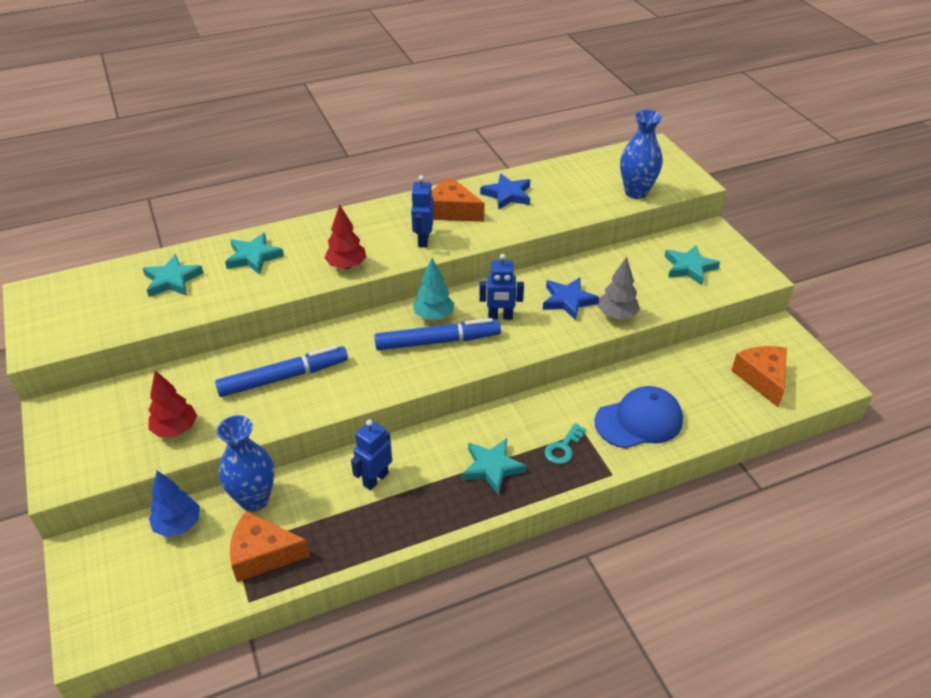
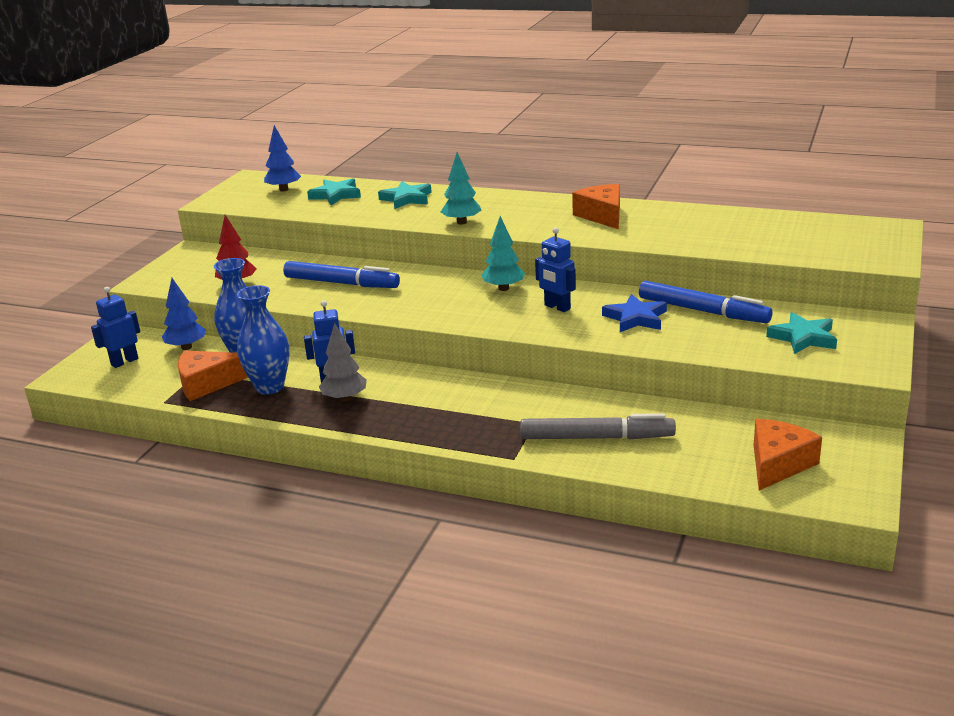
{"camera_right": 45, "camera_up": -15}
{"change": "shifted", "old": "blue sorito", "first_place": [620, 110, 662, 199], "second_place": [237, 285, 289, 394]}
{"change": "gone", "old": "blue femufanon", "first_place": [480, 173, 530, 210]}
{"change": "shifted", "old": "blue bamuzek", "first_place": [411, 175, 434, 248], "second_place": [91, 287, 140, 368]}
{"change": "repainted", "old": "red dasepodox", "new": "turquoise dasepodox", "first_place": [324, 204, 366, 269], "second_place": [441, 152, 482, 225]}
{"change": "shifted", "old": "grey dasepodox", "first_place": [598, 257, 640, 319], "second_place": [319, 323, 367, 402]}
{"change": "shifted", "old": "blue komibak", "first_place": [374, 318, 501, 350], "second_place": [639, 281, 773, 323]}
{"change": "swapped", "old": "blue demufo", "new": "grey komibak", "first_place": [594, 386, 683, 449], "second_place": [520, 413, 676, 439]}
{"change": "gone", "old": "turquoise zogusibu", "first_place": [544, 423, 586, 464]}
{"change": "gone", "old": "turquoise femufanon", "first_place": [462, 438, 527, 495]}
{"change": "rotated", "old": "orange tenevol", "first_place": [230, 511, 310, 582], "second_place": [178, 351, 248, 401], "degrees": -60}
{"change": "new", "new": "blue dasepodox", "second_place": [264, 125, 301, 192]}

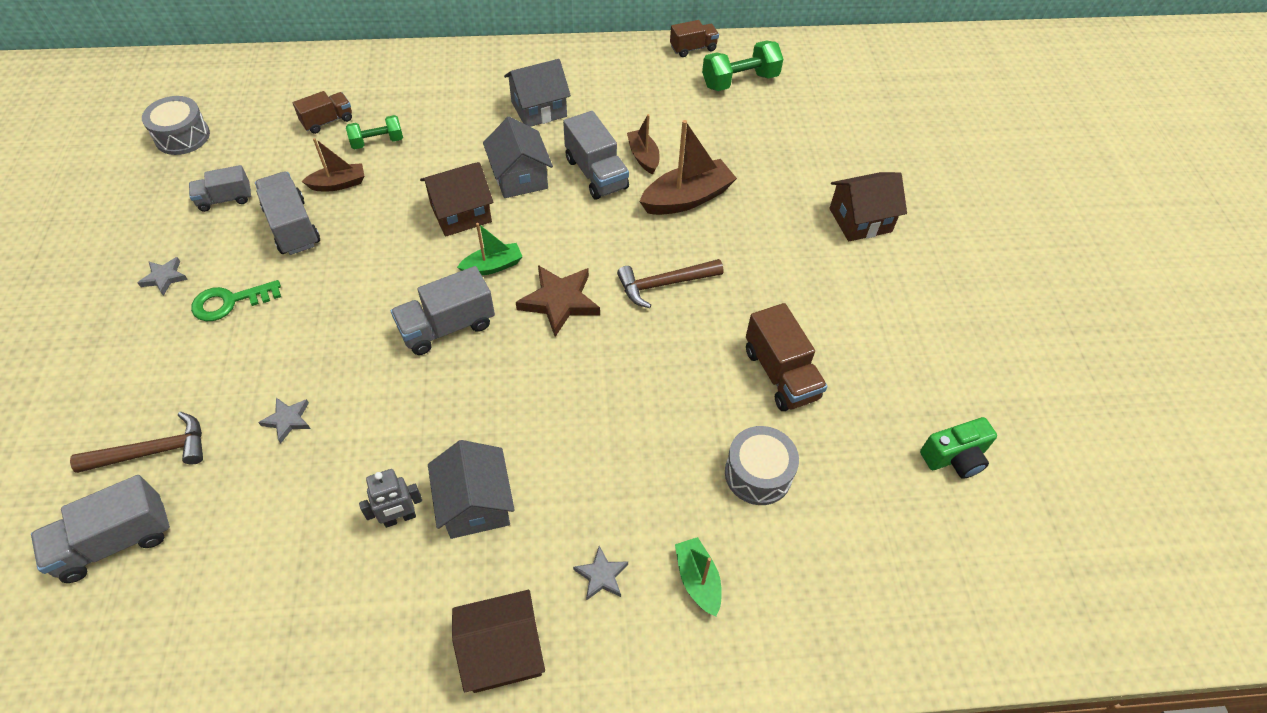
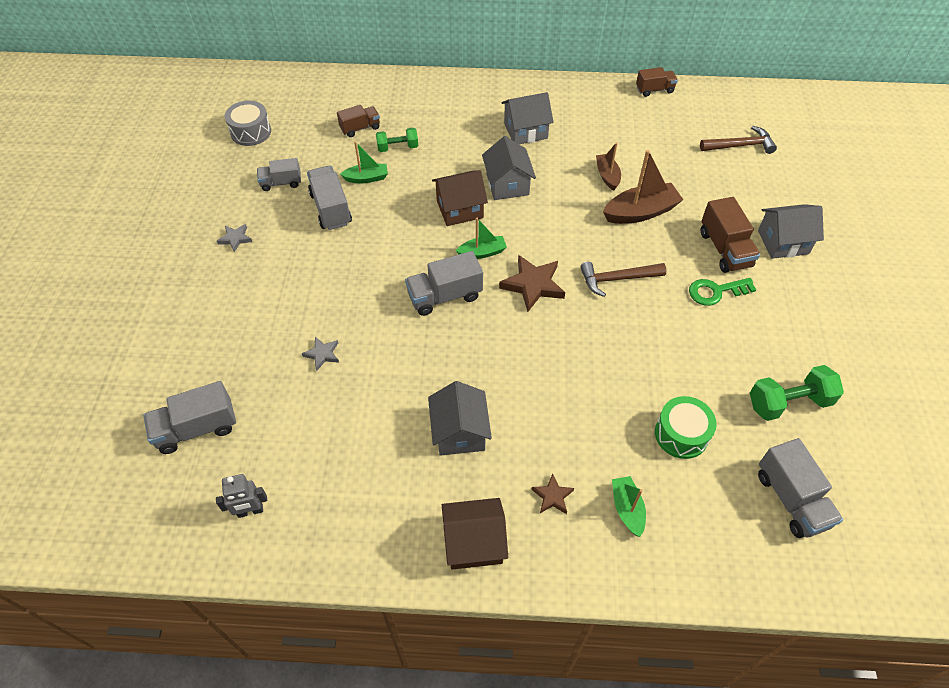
{"camera_right": 10, "camera_up": 0}
{"change": "shifted", "old": "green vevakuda", "first_place": [702, 40, 783, 91], "second_place": [750, 365, 844, 421]}
{"change": "shifted", "old": "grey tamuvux", "first_place": [563, 111, 629, 200], "second_place": [758, 438, 843, 538]}
{"change": "repainted", "old": "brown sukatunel", "new": "green sukatunel", "first_place": [302, 138, 364, 191], "second_place": [340, 142, 388, 183]}
{"change": "repainted", "old": "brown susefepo", "new": "grey susefepo", "first_place": [829, 172, 907, 241], "second_place": [758, 204, 824, 259]}
{"change": "shifted", "old": "green zogusibu", "first_place": [191, 280, 281, 321], "second_place": [689, 278, 756, 306]}
{"change": "shifted", "old": "brown tamuvux", "first_place": [746, 303, 827, 411], "second_place": [701, 197, 760, 273]}
{"change": "shifted", "old": "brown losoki", "first_place": [70, 412, 203, 473], "second_place": [700, 126, 777, 154]}
{"change": "gone", "old": "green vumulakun", "first_place": [920, 417, 997, 479]}
{"change": "repainted", "old": "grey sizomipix", "new": "green sizomipix", "first_place": [725, 426, 799, 505], "second_place": [655, 396, 717, 459]}
{"change": "shifted", "old": "grey bamuzek", "first_place": [359, 469, 422, 528], "second_place": [216, 474, 267, 518]}
{"change": "repainted", "old": "grey femufanon", "new": "brown femufanon", "first_place": [573, 546, 628, 601], "second_place": [531, 474, 574, 514]}

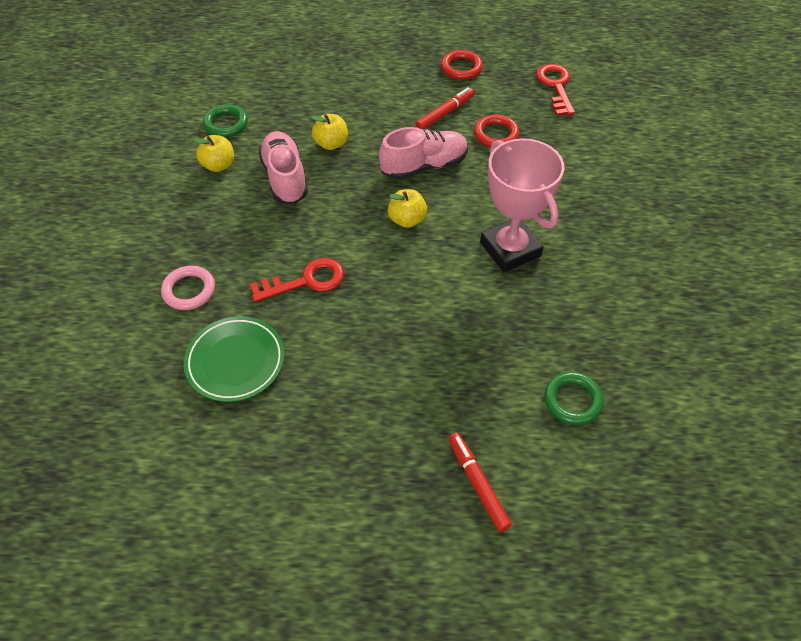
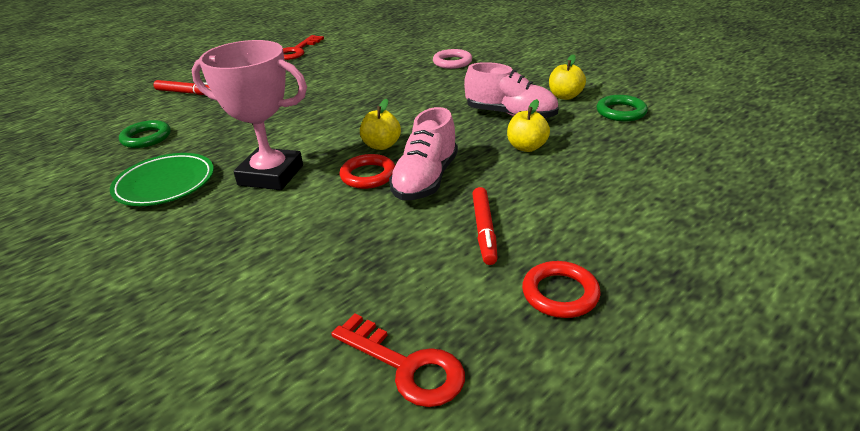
{"camera_right": 135, "camera_up": -20}
{"change": "shifted", "old": "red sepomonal", "first_place": [474, 115, 520, 148], "second_place": [340, 154, 395, 189]}
{"change": "shifted", "old": "red zogusibu", "first_place": [250, 258, 344, 302], "second_place": [283, 35, 324, 60]}
{"change": "shifted", "old": "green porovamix", "first_place": [184, 316, 285, 402], "second_place": [110, 153, 214, 206]}

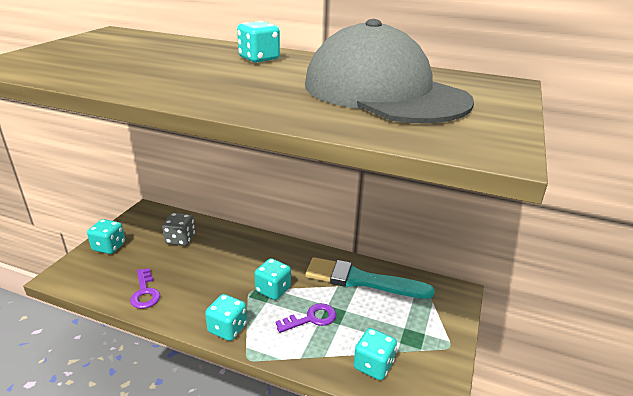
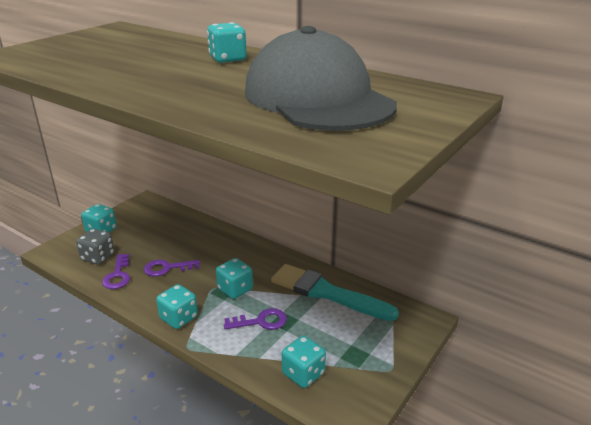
{"camera_right": 15, "camera_up": 0}
{"change": "shifted", "old": "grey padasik", "first_place": [162, 213, 195, 246], "second_place": [76, 229, 114, 265]}
{"change": "new", "new": "purple zogusibu", "second_place": [144, 260, 200, 277]}

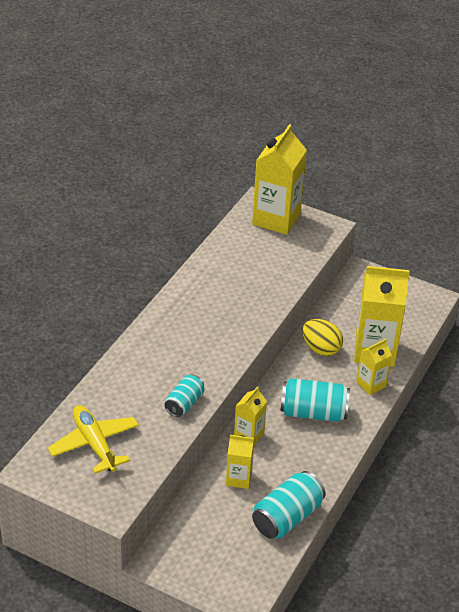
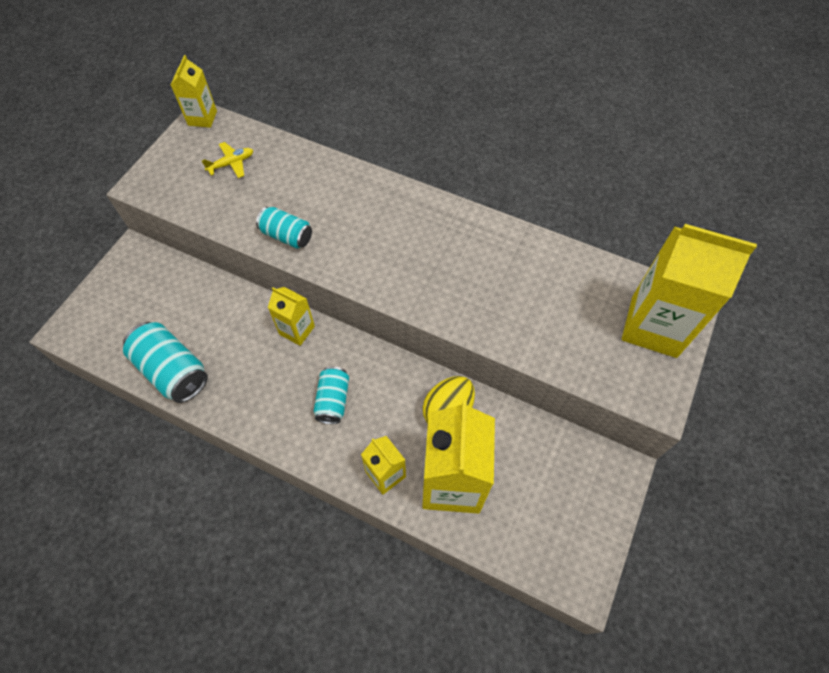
{"camera_right": 90, "camera_up": 20}
{"change": "scaled", "old": "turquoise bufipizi", "first_place": [280, 378, 350, 422], "second_place": [314, 366, 349, 424], "factor": 0.62}
{"change": "scaled", "old": "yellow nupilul", "first_place": [48, 405, 139, 474], "second_place": [202, 142, 253, 178], "factor": 0.53}
{"change": "shifted", "old": "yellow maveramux", "first_place": [226, 435, 254, 489], "second_place": [171, 55, 217, 128]}

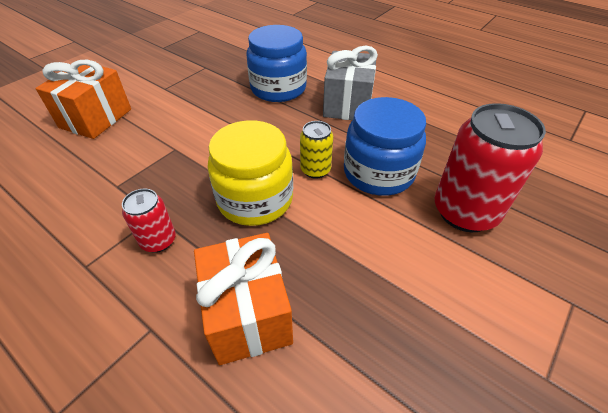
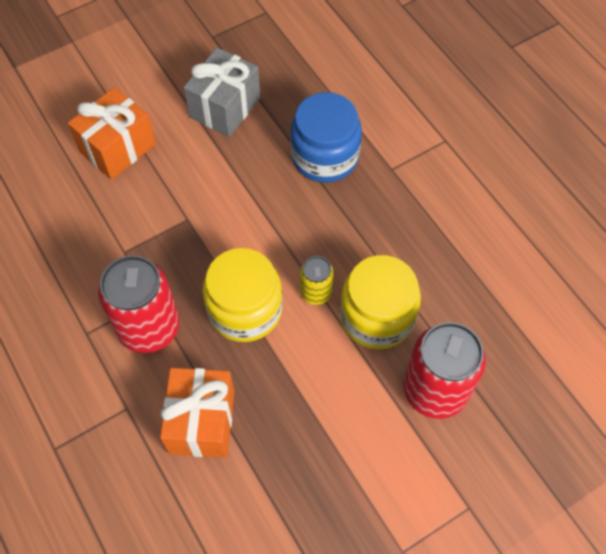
{"camera_right": 20, "camera_up": 15}
{"change": "shifted", "old": "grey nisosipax", "first_place": [323, 45, 378, 120], "second_place": [184, 47, 260, 137]}
{"change": "repainted", "old": "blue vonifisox", "new": "yellow vonifisox", "first_place": [344, 97, 426, 196], "second_place": [340, 255, 421, 349]}
{"change": "scaled", "old": "red bufipizi", "first_place": [122, 189, 176, 253], "second_place": [98, 255, 179, 353], "factor": 1.93}

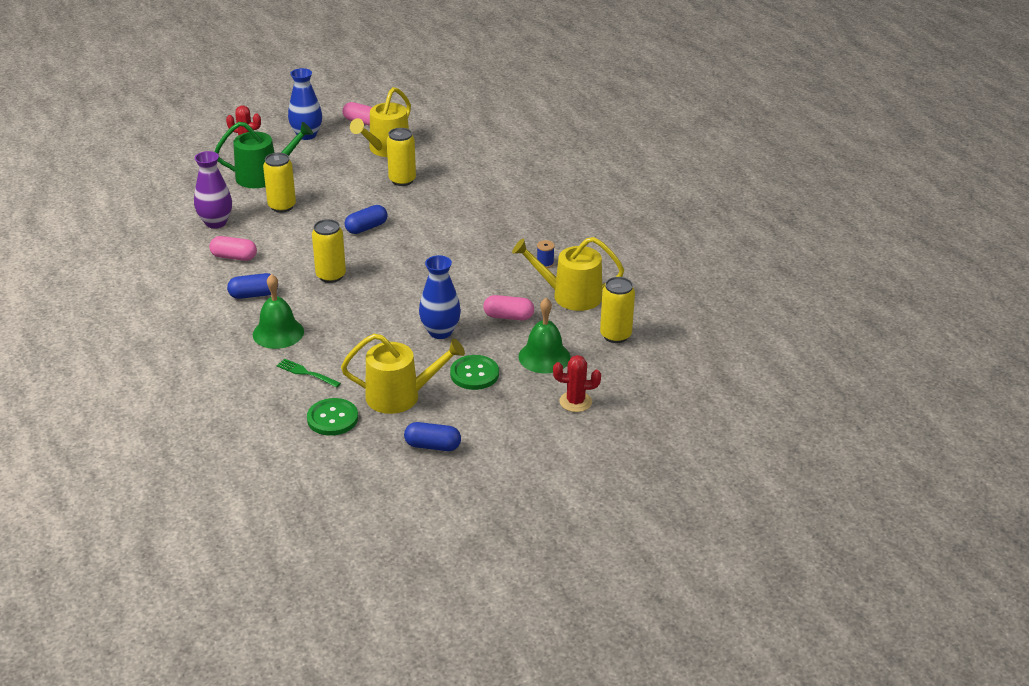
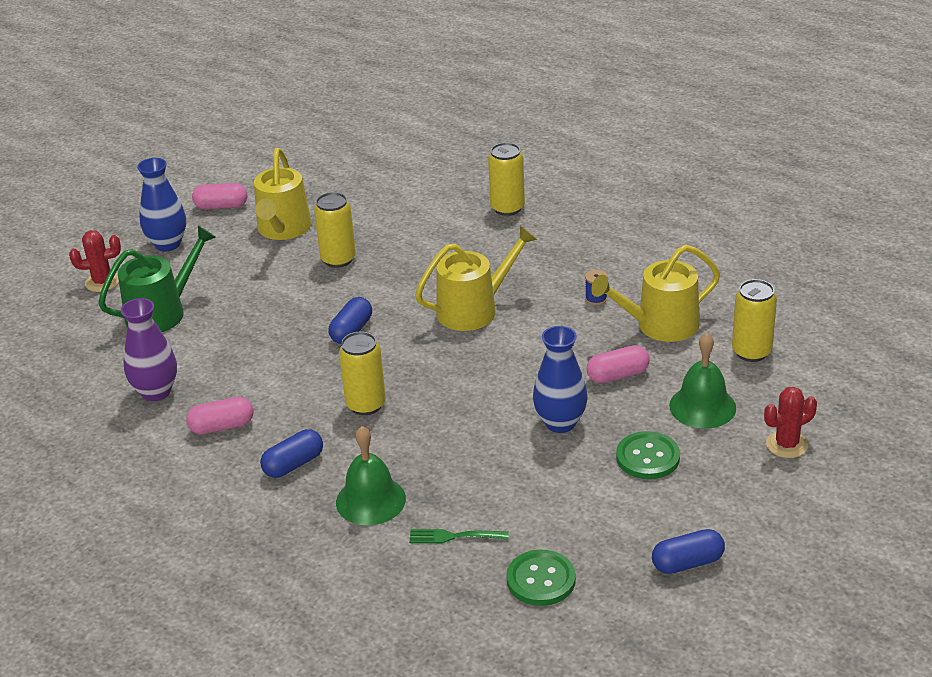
{"camera_right": -25, "camera_up": 0}
{"change": "shifted", "old": "yellow bufipizi", "first_place": [263, 153, 296, 213], "second_place": [488, 142, 525, 216]}
{"change": "shifted", "old": "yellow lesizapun", "first_place": [341, 334, 465, 414], "second_place": [415, 226, 537, 331]}

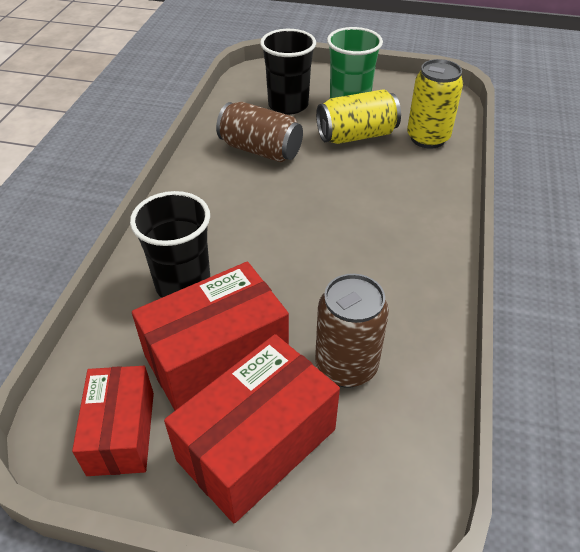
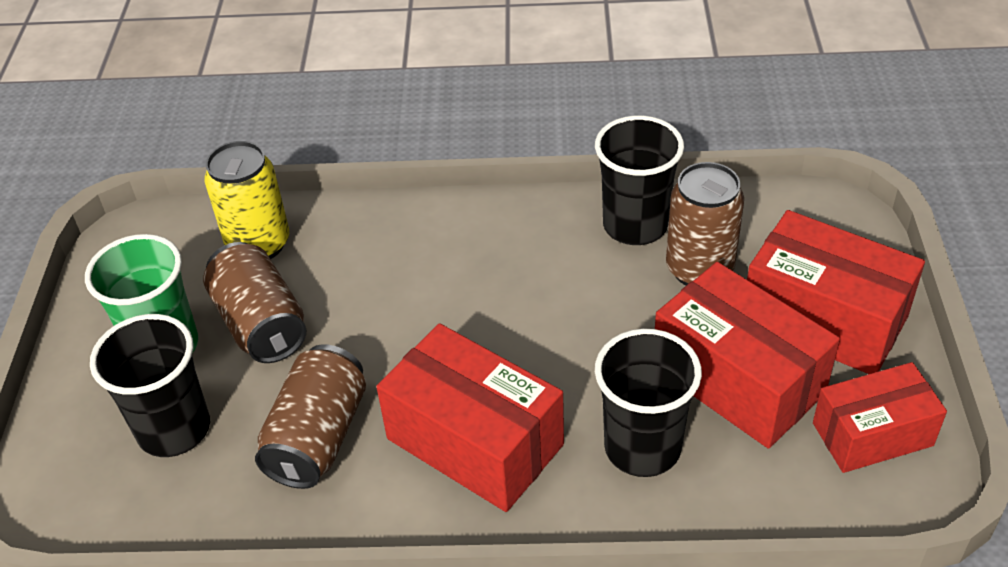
{"camera_right": -100, "camera_up": 0}
{"change": "repainted", "old": "yellow bufipizi", "new": "brown bufipizi", "first_place": [316, 89, 401, 144], "second_place": [203, 242, 306, 363]}
{"change": "new", "new": "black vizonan", "second_place": [595, 116, 684, 245]}
{"change": "new", "new": "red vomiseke", "second_place": [376, 323, 564, 512]}

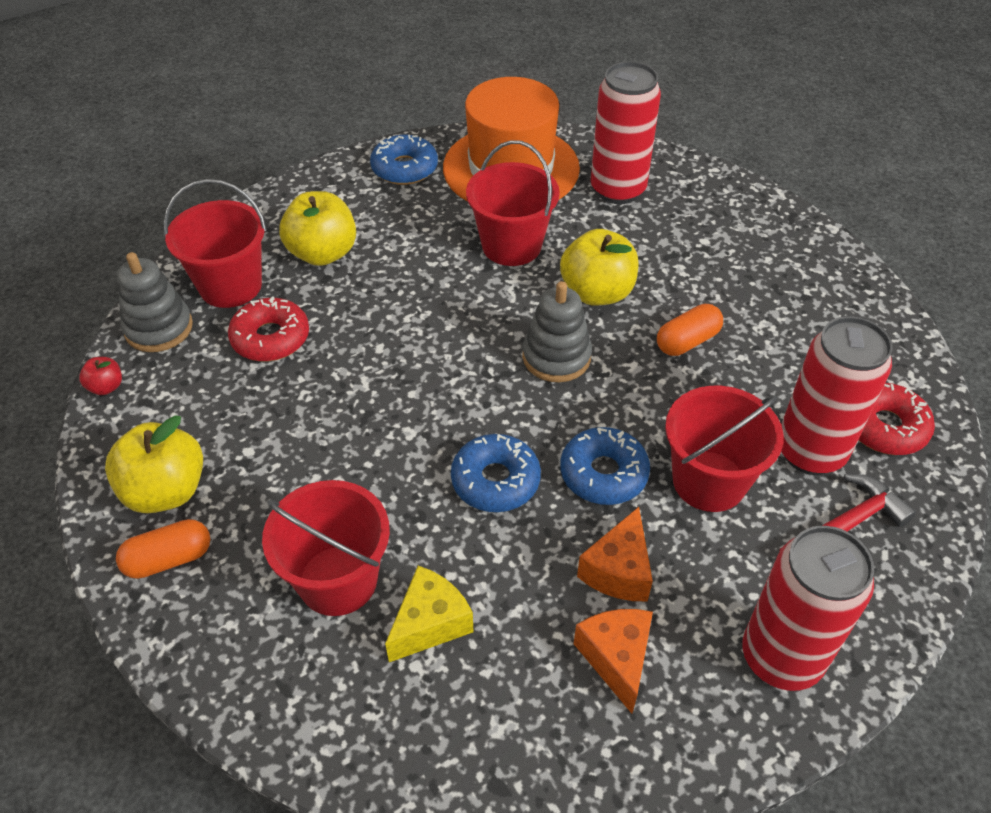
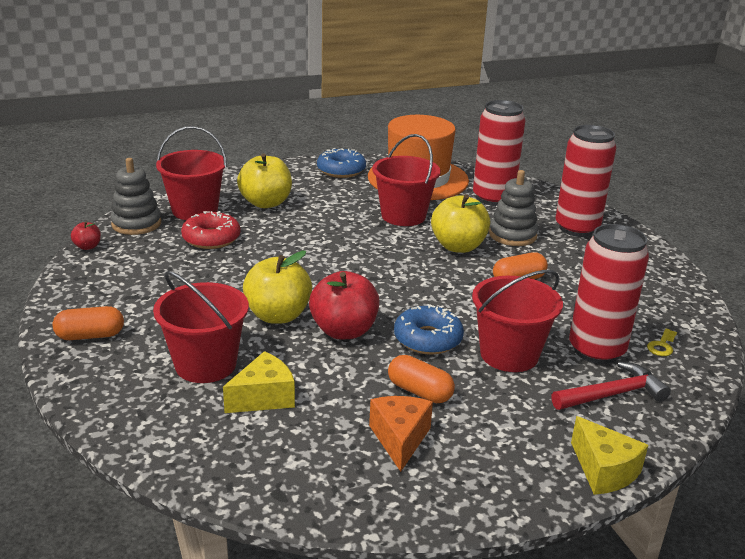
{"camera_right": 10, "camera_up": -20}
{"change": "shifted", "old": "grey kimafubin", "first_place": [522, 281, 592, 382], "second_place": [489, 170, 538, 246]}
{"change": "swapped", "old": "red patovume", "new": "yellow zogusibu", "first_place": [859, 383, 935, 455], "second_place": [647, 328, 677, 356]}
{"change": "shifted", "old": "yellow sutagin", "first_place": [105, 415, 203, 513], "second_place": [243, 251, 312, 324]}
{"change": "swapped", "old": "blue patovume", "new": "red sutagin", "first_place": [451, 434, 541, 512], "second_place": [309, 271, 379, 339]}
{"change": "swapped", "old": "orange tenevol", "new": "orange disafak", "first_place": [577, 507, 653, 602], "second_place": [388, 355, 455, 403]}
{"change": "shifted", "old": "red bufipizi", "first_place": [742, 526, 874, 691], "second_place": [556, 125, 616, 237]}
{"change": "new", "new": "yellow tenevol", "second_place": [571, 416, 648, 495]}

